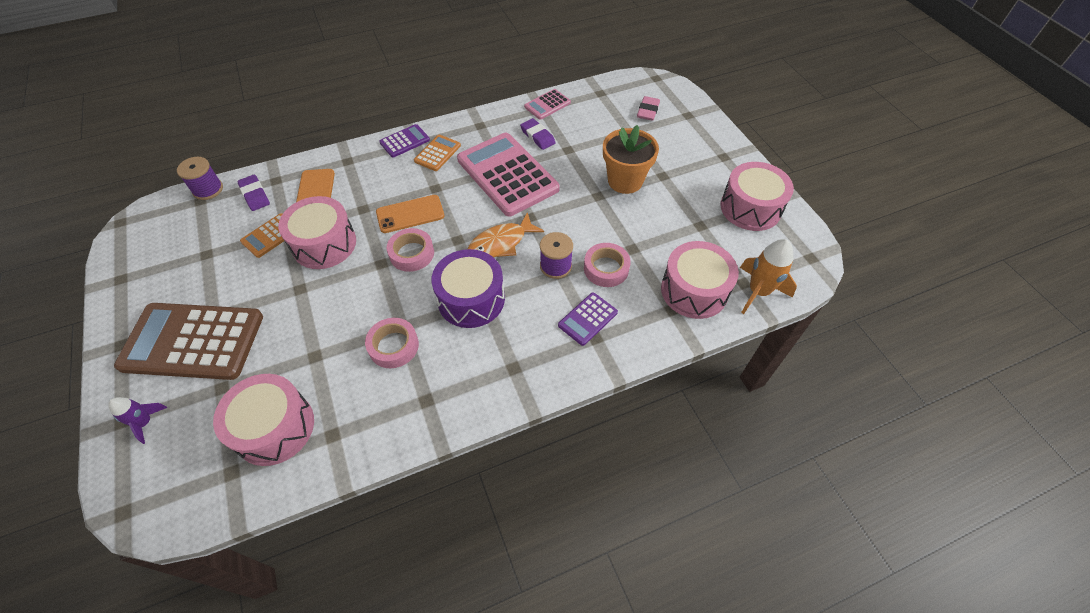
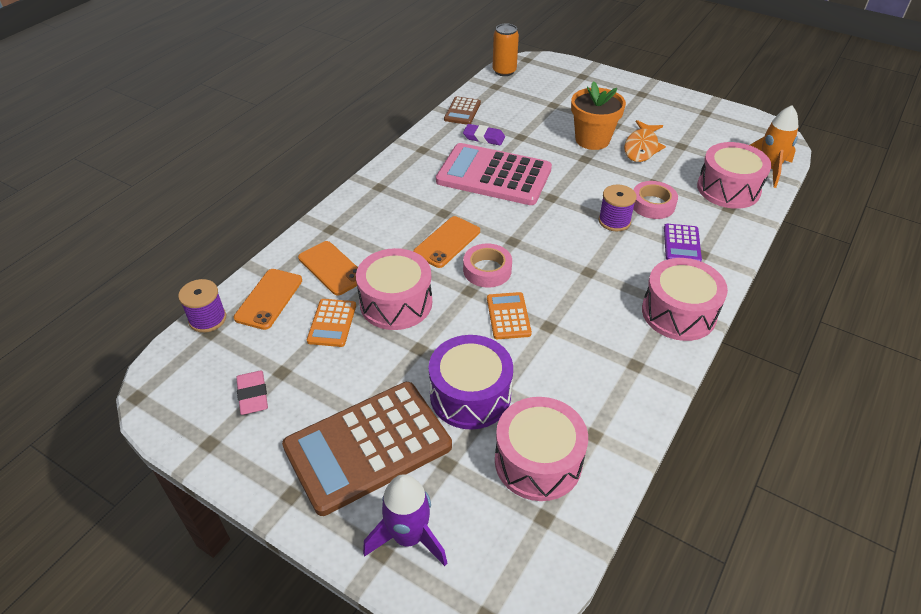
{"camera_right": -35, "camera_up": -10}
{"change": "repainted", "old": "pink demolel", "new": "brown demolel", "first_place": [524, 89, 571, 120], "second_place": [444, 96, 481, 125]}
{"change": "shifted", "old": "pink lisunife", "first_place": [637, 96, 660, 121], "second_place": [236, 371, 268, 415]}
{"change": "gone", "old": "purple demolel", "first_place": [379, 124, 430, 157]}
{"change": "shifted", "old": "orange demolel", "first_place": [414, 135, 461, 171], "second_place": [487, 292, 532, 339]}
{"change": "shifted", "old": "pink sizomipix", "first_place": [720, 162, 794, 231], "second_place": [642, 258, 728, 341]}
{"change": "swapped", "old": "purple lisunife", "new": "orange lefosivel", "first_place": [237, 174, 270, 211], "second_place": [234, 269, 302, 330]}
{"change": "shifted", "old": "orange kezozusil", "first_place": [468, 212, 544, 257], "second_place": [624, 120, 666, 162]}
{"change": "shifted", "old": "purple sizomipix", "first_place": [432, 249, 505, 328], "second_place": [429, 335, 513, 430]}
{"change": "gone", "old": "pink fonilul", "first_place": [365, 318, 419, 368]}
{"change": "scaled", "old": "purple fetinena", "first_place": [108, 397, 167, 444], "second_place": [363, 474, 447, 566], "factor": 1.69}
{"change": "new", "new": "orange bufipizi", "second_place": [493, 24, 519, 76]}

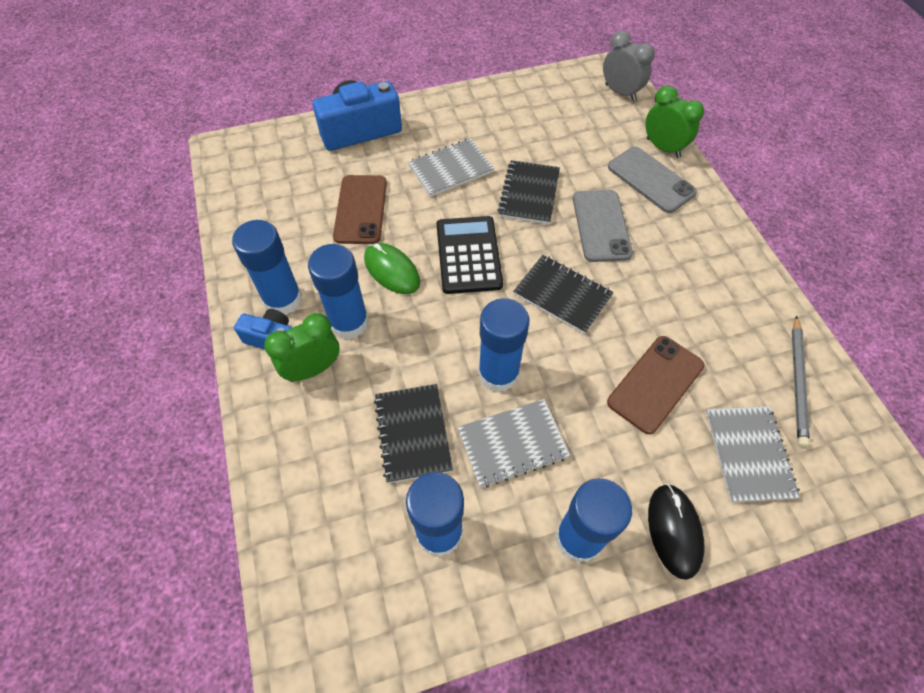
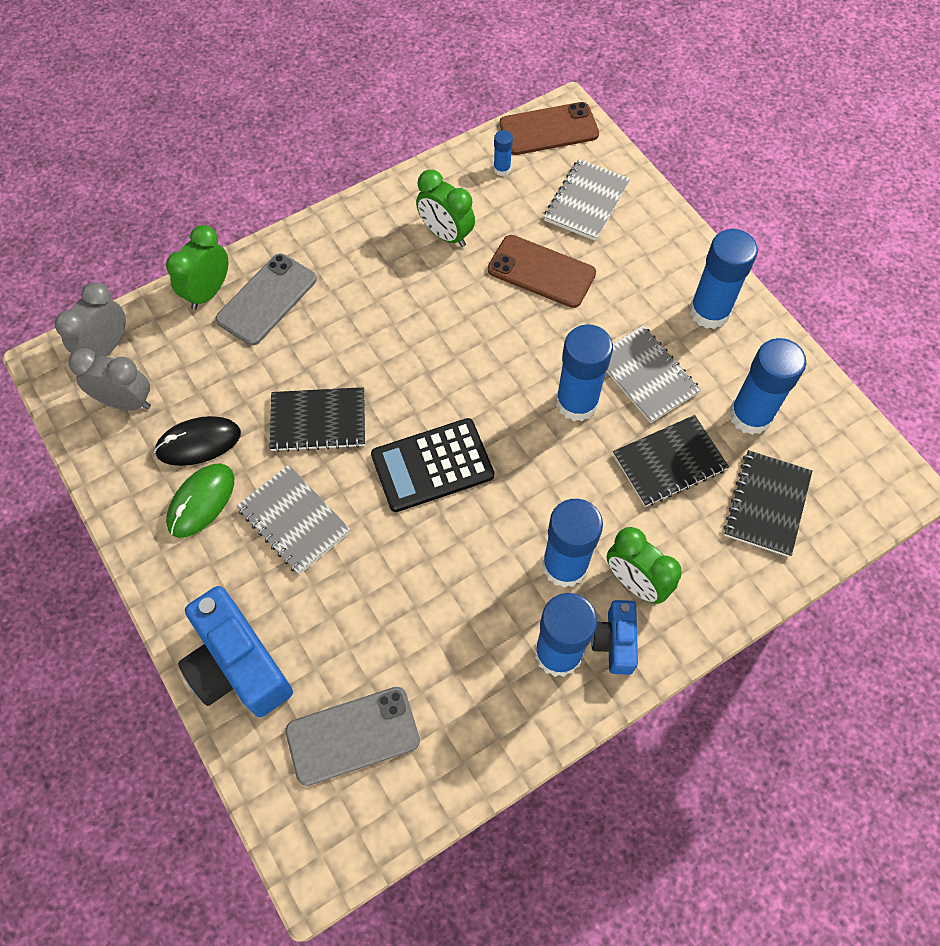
{"camera_right": -105, "camera_up": 5}
{"change": "shifted", "old": "brown lefosivel", "first_place": [333, 175, 387, 244], "second_place": [500, 102, 599, 155]}
{"change": "shifted", "old": "grey lefosivel", "first_place": [573, 190, 633, 262], "second_place": [285, 687, 420, 786]}
{"change": "shifted", "old": "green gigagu", "first_place": [364, 243, 420, 294], "second_place": [166, 463, 234, 538]}
{"change": "shifted", "old": "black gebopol", "first_place": [513, 255, 614, 334], "second_place": [724, 450, 812, 557]}
{"change": "swapped", "old": "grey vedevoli", "new": "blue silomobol", "first_place": [792, 315, 810, 447], "second_place": [494, 130, 513, 176]}
{"change": "rotated", "old": "grey gebopol", "first_place": [706, 406, 800, 502], "second_place": [544, 159, 630, 241], "degrees": -45}
{"change": "shifted", "old": "black gigagu", "first_place": [648, 483, 705, 580], "second_place": [154, 416, 241, 466]}
{"change": "new", "new": "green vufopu", "second_place": [416, 170, 475, 247]}
{"change": "new", "new": "grey vufopu", "second_place": [68, 348, 151, 411]}

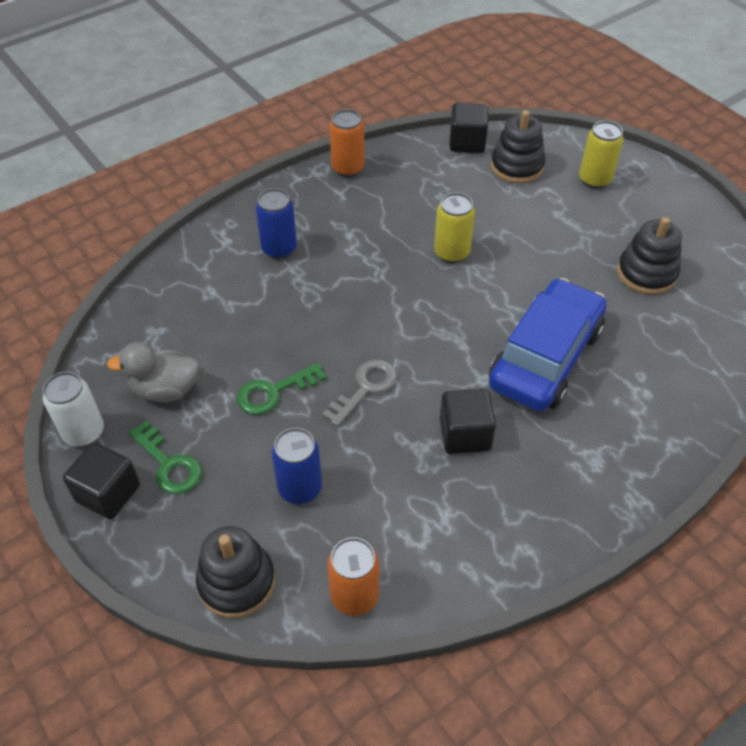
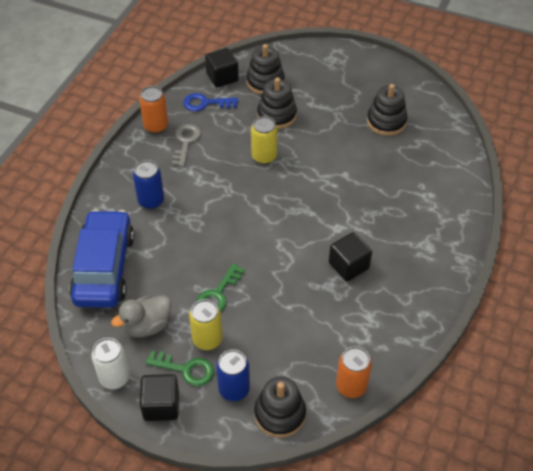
{"camera_right": -30, "camera_up": 0}
{"change": "shifted", "old": "yellow bufipizi", "first_place": [579, 121, 624, 189], "second_place": [189, 299, 222, 350]}
{"change": "shifted", "old": "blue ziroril", "first_place": [489, 278, 607, 412], "second_place": [69, 209, 134, 308]}
{"change": "shifted", "old": "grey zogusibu", "first_place": [322, 359, 397, 427], "second_place": [172, 124, 201, 167]}
{"change": "shifted", "old": "blue bufipizi", "first_place": [272, 428, 322, 504], "second_place": [216, 350, 250, 401]}
{"change": "new", "new": "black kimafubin", "second_place": [257, 77, 297, 129]}
{"change": "new", "new": "blue zogusibu", "second_place": [183, 93, 238, 111]}

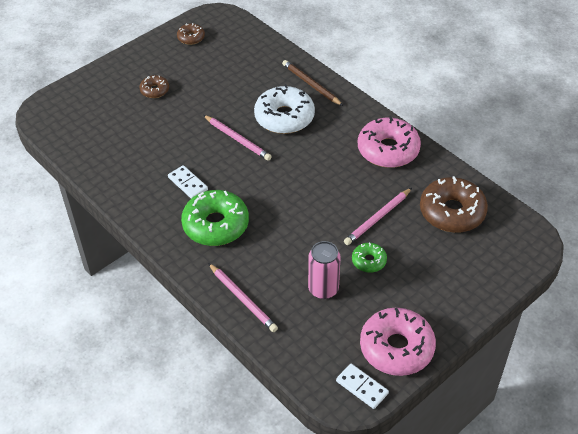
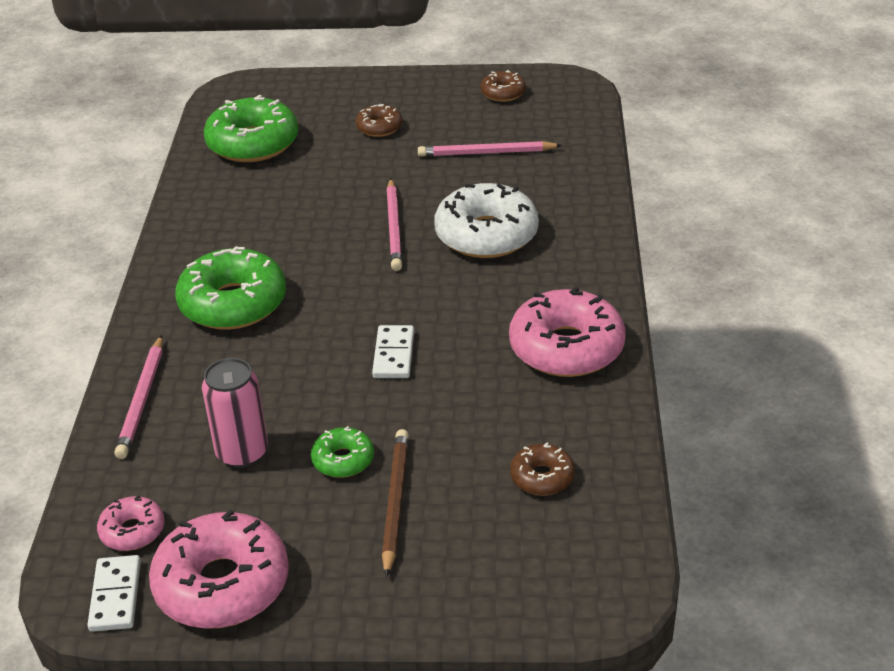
{"camera_right": 45, "camera_up": -10}
{"change": "shifted", "old": "brown vedevoli", "first_place": [282, 60, 343, 106], "second_place": [382, 429, 409, 577]}
{"change": "shifted", "old": "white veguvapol", "first_place": [168, 165, 208, 199], "second_place": [372, 325, 414, 378]}
{"change": "scaled", "old": "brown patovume", "first_place": [420, 176, 488, 233], "second_place": [510, 443, 575, 495], "factor": 0.5}
{"change": "shifted", "old": "pink vedevoli", "first_place": [344, 188, 412, 245], "second_place": [418, 141, 562, 157]}
{"change": "new", "new": "green patovume", "second_place": [204, 95, 299, 162]}
{"change": "new", "new": "pink patovume", "second_place": [97, 496, 164, 551]}

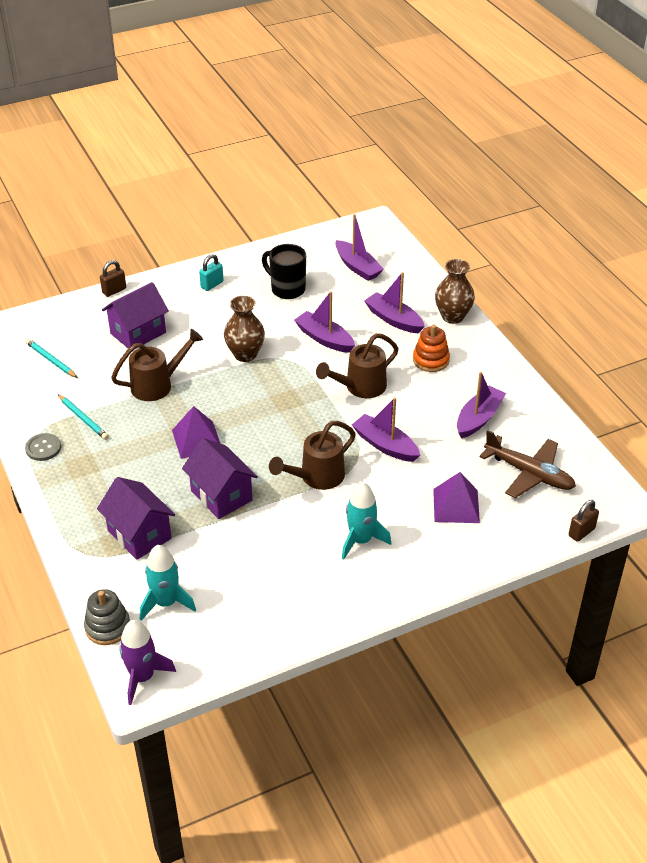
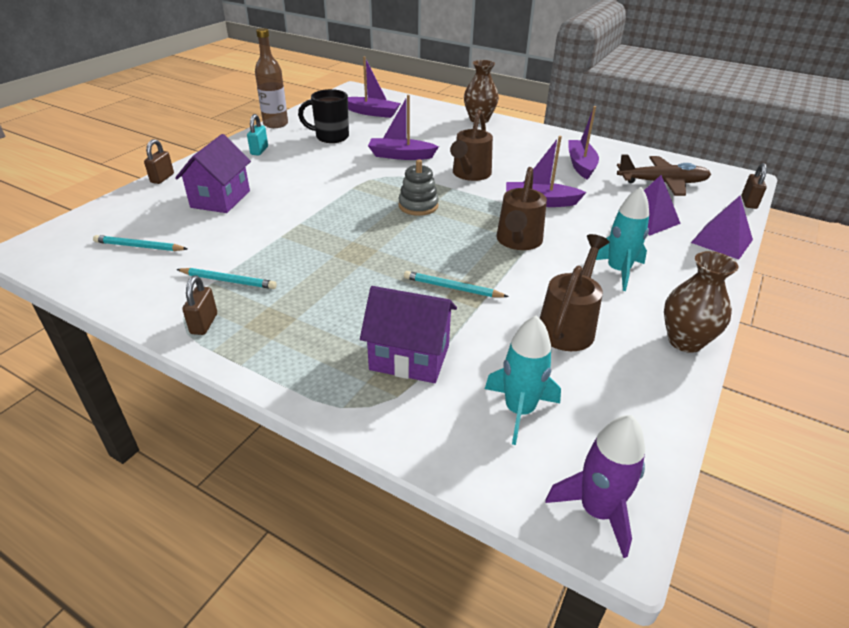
{"camera_right": -35, "camera_up": -5}
{"change": "gone", "old": "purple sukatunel", "first_place": [364, 272, 425, 333]}
{"change": "shifted", "old": "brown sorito", "first_place": [224, 296, 265, 362], "second_place": [664, 251, 739, 353]}
{"change": "gone", "old": "orange kimafubin", "first_place": [413, 325, 450, 372]}
{"change": "shifted", "old": "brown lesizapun", "first_place": [111, 329, 203, 401], "second_place": [540, 234, 609, 351]}
{"change": "shifted", "old": "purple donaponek", "first_place": [172, 406, 220, 459], "second_place": [691, 196, 753, 260]}
{"change": "swapped", "old": "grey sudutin", "new": "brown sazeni", "first_place": [25, 433, 61, 461], "second_place": [182, 275, 217, 335]}
{"change": "swapped", "old": "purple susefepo", "new": "turquoise vedevoli", "first_place": [182, 438, 258, 519], "second_place": [404, 271, 509, 297]}
{"change": "shifted", "old": "grey kimafubin", "first_place": [84, 589, 130, 645], "second_place": [398, 159, 439, 216]}
{"change": "new", "new": "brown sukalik", "second_place": [255, 28, 288, 128]}

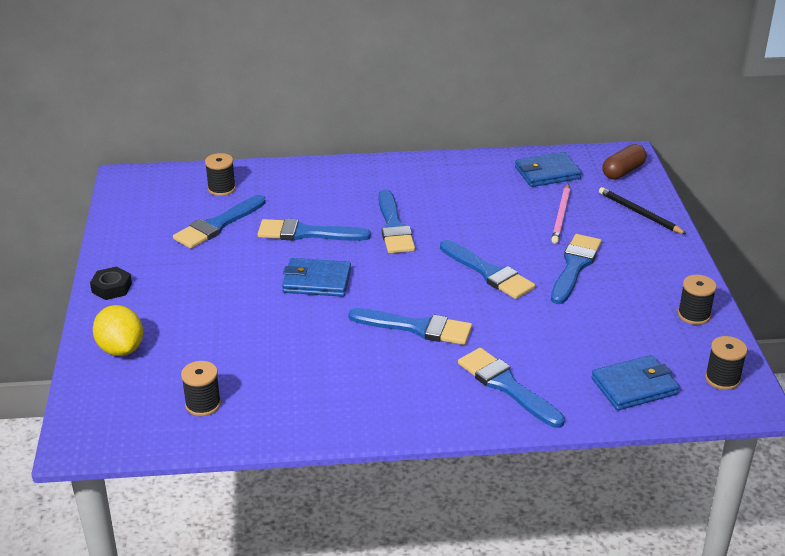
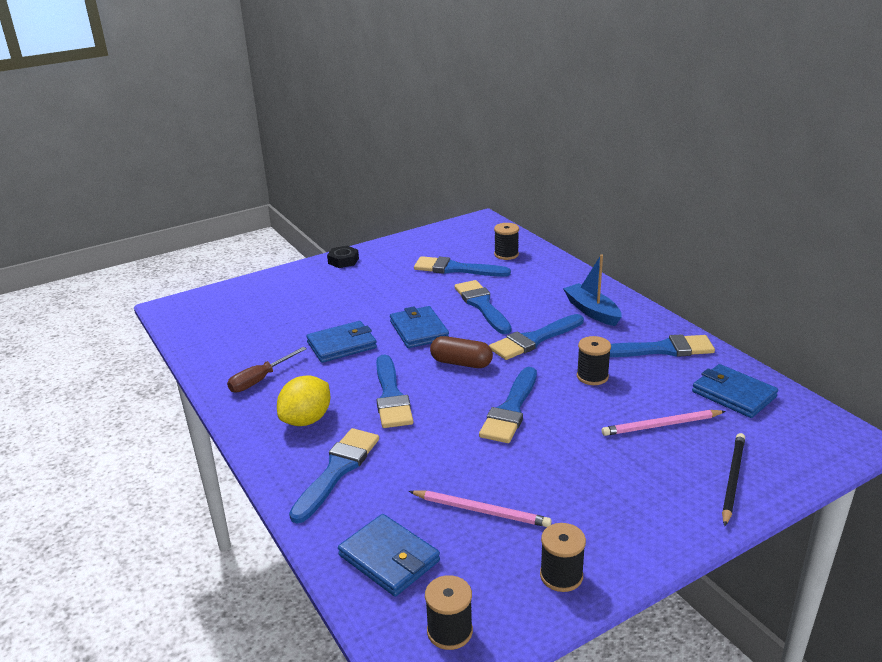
{"camera_right": 65, "camera_up": -5}
{"change": "shifted", "old": "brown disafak", "first_place": [602, 144, 647, 180], "second_place": [430, 336, 493, 368]}
{"change": "shifted", "old": "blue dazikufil", "first_place": [551, 234, 602, 304], "second_place": [609, 334, 715, 357]}
{"change": "shifted", "old": "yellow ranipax", "first_place": [93, 305, 143, 356], "second_place": [277, 375, 330, 426]}
{"change": "shifted", "old": "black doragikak", "first_place": [181, 361, 221, 416], "second_place": [577, 336, 611, 385]}
{"change": "new", "new": "blue sukatunel", "second_place": [563, 254, 622, 326]}
{"change": "new", "new": "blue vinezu", "second_place": [306, 321, 377, 363]}
{"change": "new", "new": "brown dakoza", "second_place": [227, 347, 307, 393]}
{"change": "new", "new": "pink vedevoli", "second_place": [409, 490, 552, 527]}

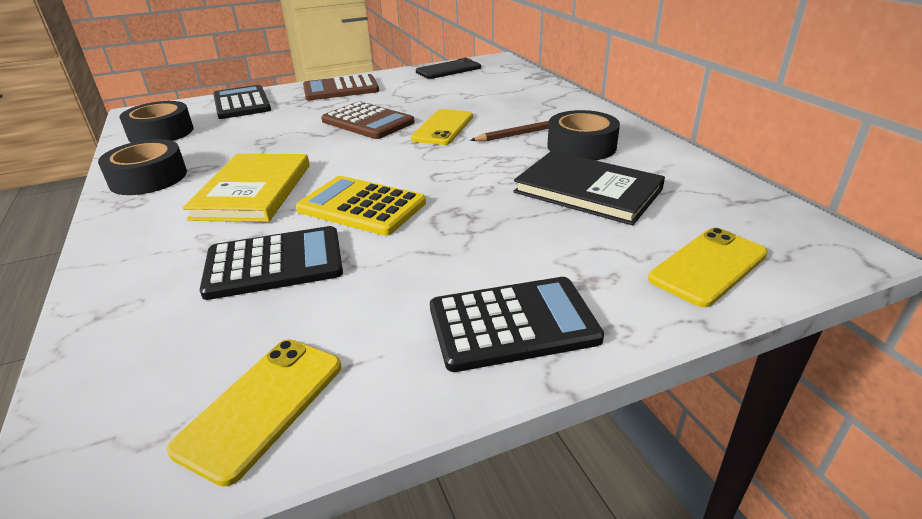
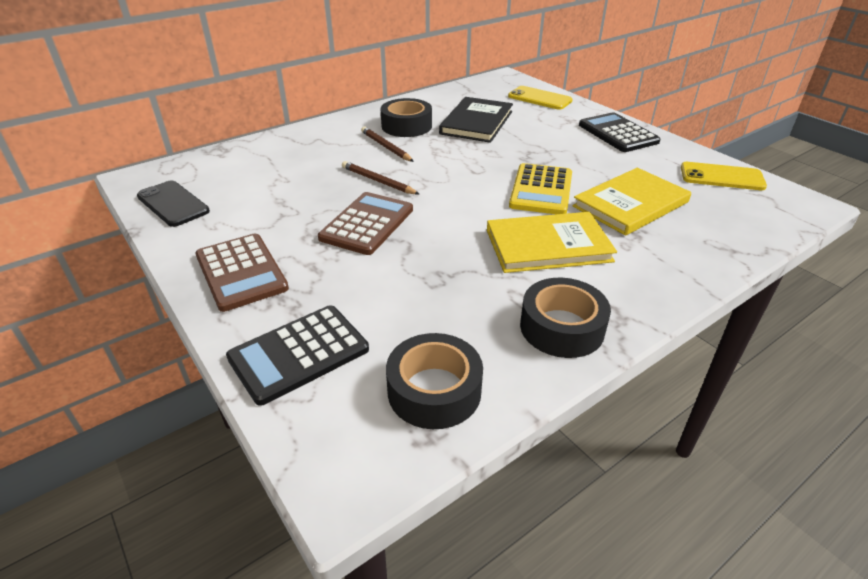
{"camera_right": -105, "camera_up": 5}
{"change": "swapped", "old": "yellow lefosivel", "new": "brown vedevoli", "first_place": [411, 109, 473, 145], "second_place": [342, 161, 419, 194]}
{"change": "swapped", "old": "black demolel", "new": "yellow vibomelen", "first_place": [200, 226, 343, 300], "second_place": [572, 168, 691, 236]}

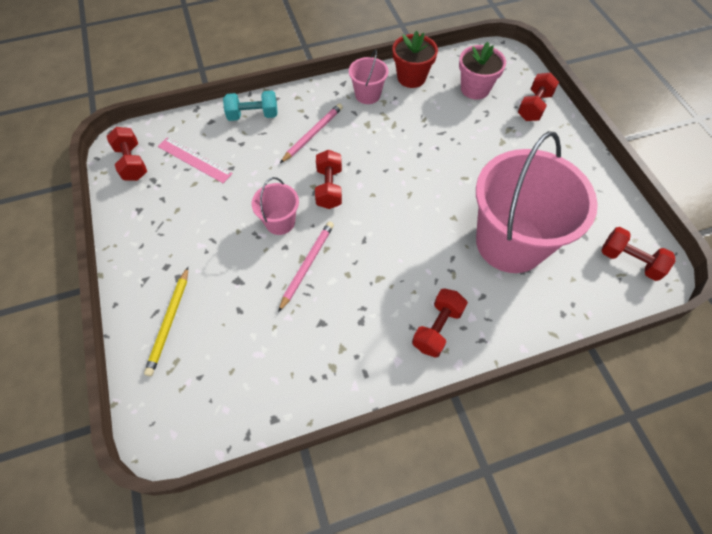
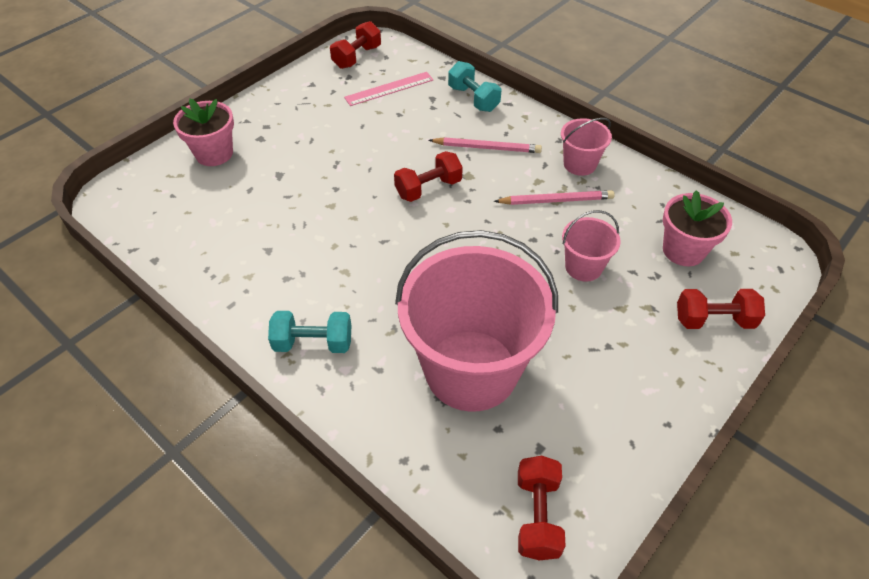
{"camera_right": 60, "camera_up": -10}
{"change": "gone", "old": "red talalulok", "first_place": [393, 30, 438, 88]}
{"change": "rotated", "old": "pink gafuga", "first_place": [158, 137, 233, 183], "second_place": [344, 72, 433, 106], "degrees": 60}
{"change": "shifted", "old": "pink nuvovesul", "first_place": [252, 177, 299, 235], "second_place": [562, 210, 621, 282]}
{"change": "shifted", "old": "pink vedevoli", "first_place": [278, 221, 334, 312], "second_place": [494, 190, 615, 205]}
{"change": "swapped", "old": "yellow vedevoli", "new": "pink talalulok", "first_place": [144, 267, 188, 376], "second_place": [173, 99, 234, 166]}
{"change": "repainted", "old": "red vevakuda", "new": "turquoise vevakuda", "first_place": [412, 288, 468, 358], "second_place": [268, 311, 351, 353]}

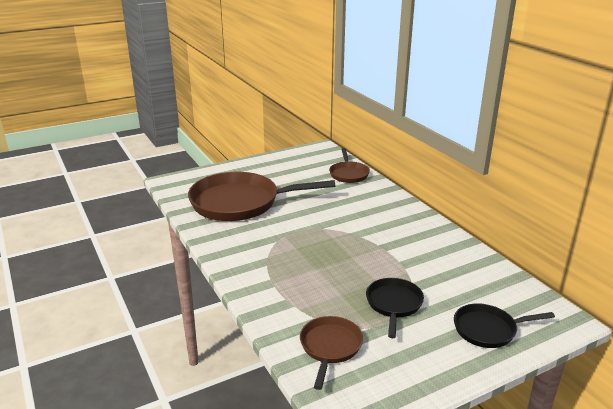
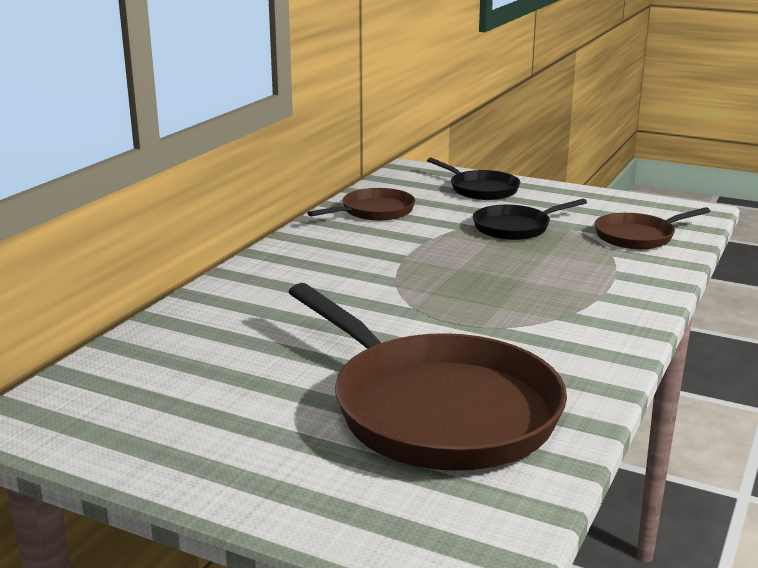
{"camera_right": -125, "camera_up": -5}
{"change": "shifted", "old": "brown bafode", "first_place": [329, 148, 370, 183], "second_place": [308, 188, 415, 221]}

